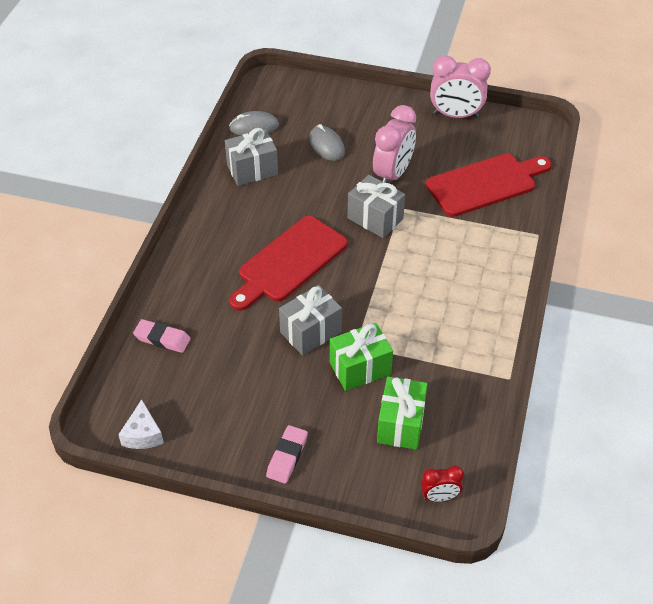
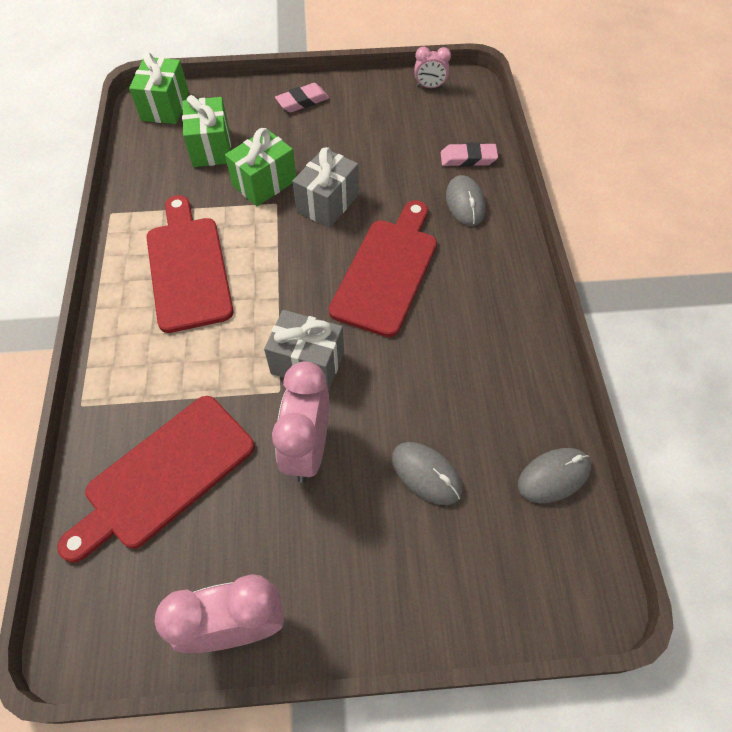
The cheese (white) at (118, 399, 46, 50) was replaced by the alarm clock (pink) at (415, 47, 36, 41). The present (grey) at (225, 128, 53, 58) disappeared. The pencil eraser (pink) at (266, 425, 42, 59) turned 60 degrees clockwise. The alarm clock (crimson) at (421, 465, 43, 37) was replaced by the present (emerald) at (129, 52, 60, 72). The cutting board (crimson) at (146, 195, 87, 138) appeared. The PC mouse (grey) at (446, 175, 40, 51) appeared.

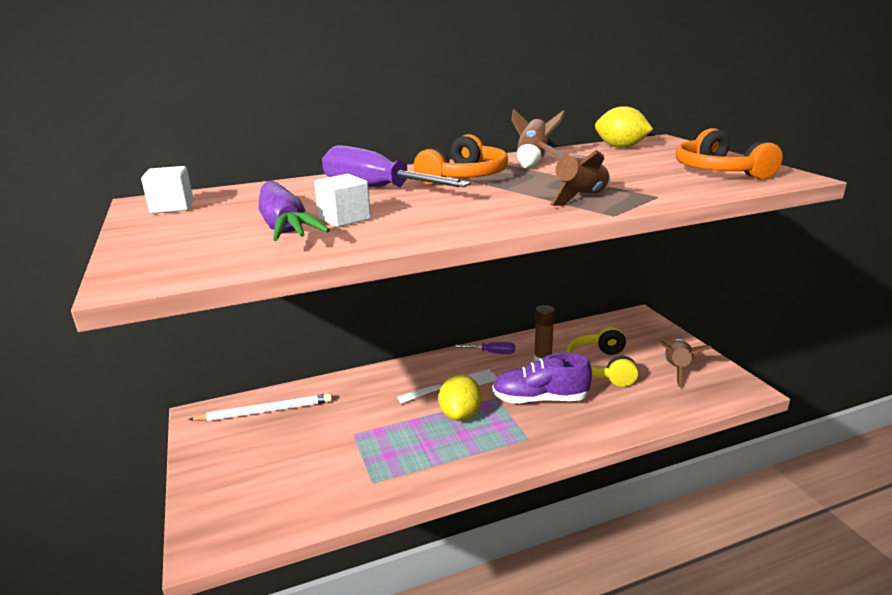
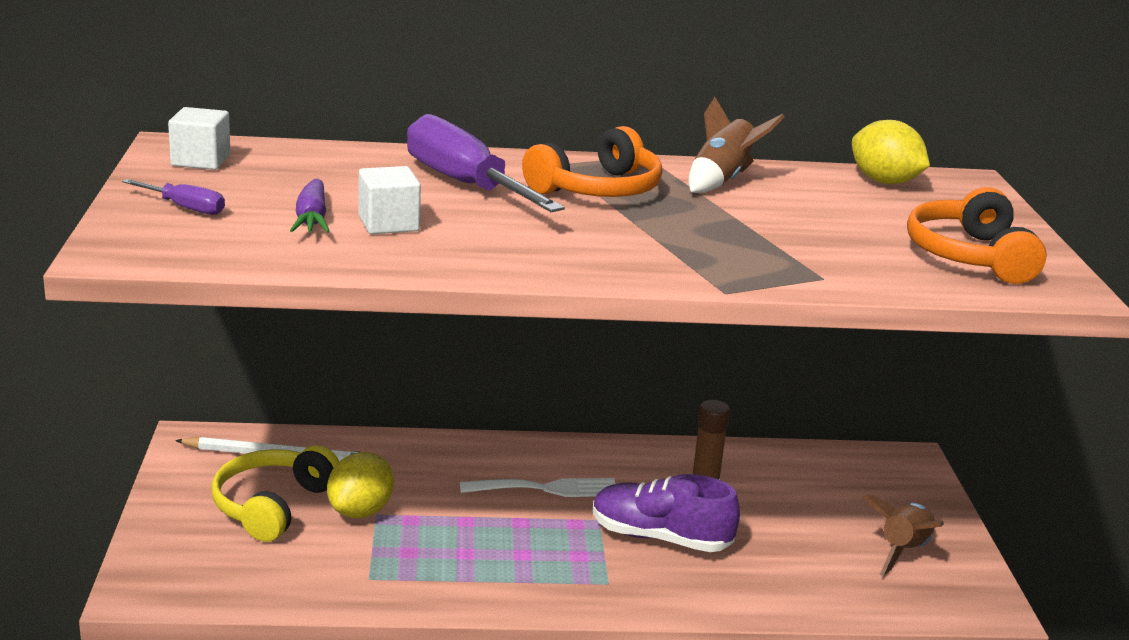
The carrot (purple) at (259, 180, 71, 61) changed to 0.59 times the size. The toy lemon (golden) moved from (439, 375, 43, 46) to (327, 452, 67, 66). The screwdriver (purple) moved from (455, 342, 60, 12) to (122, 179, 103, 36). The toy rocket (russet) at (538, 141, 72, 65) disappeared. The headphones (golden) moved from (566, 326, 73, 61) to (211, 445, 128, 97).

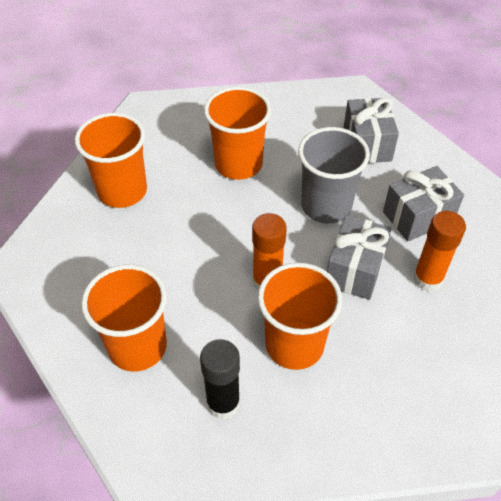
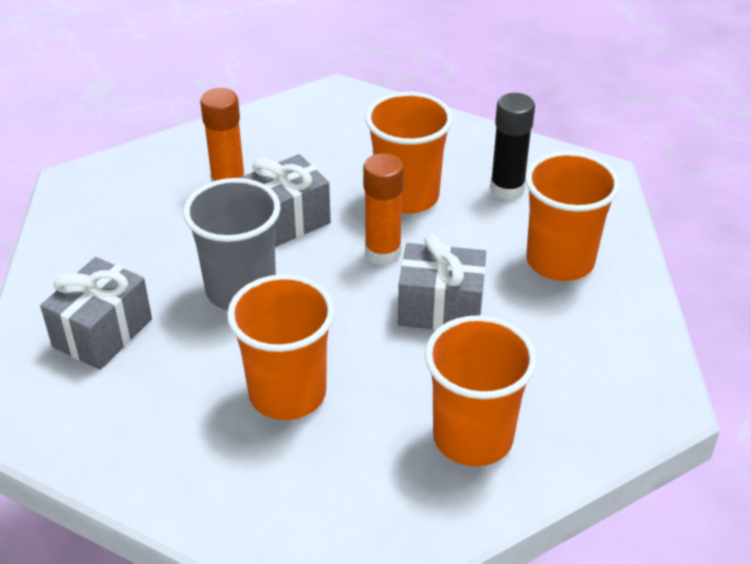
The present (grey) moved from (383, 166, 81, 75) to (398, 234, 88, 96).

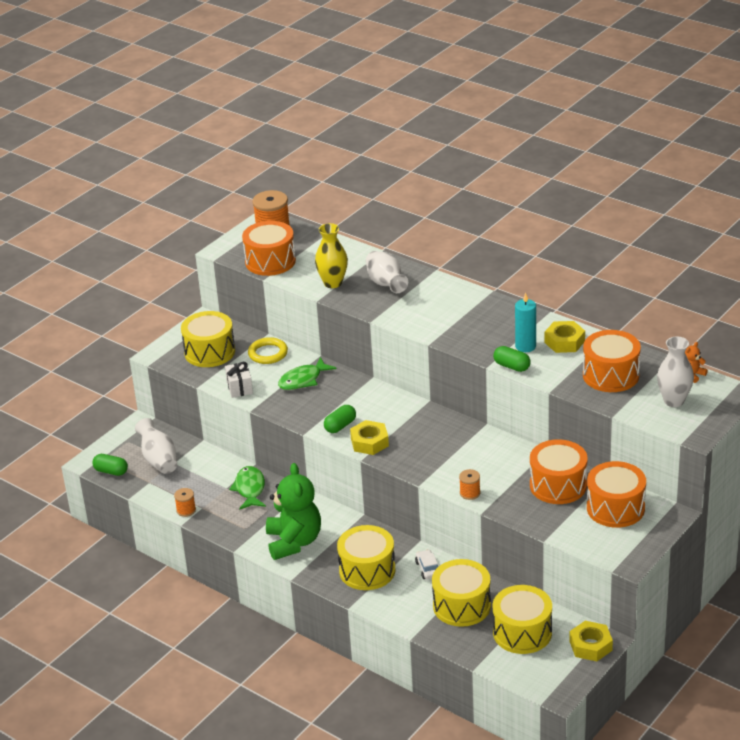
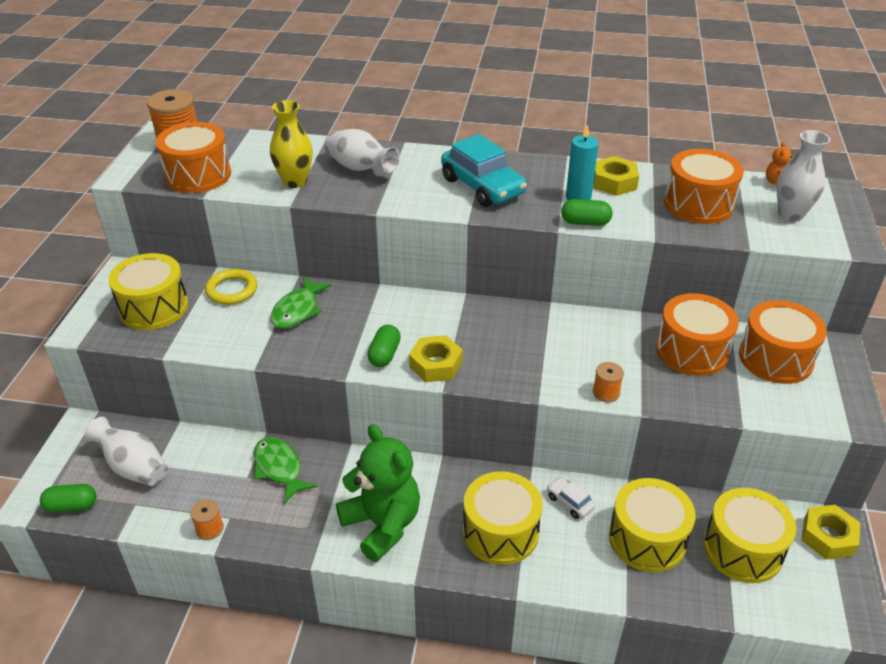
The present (white) at (225, 362, 28, 36) disappeared. The car (aqua) at (441, 134, 86, 73) appeared.

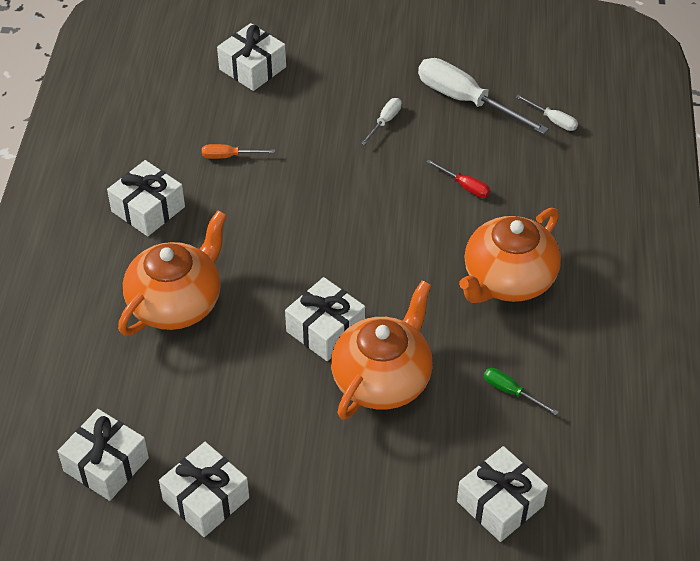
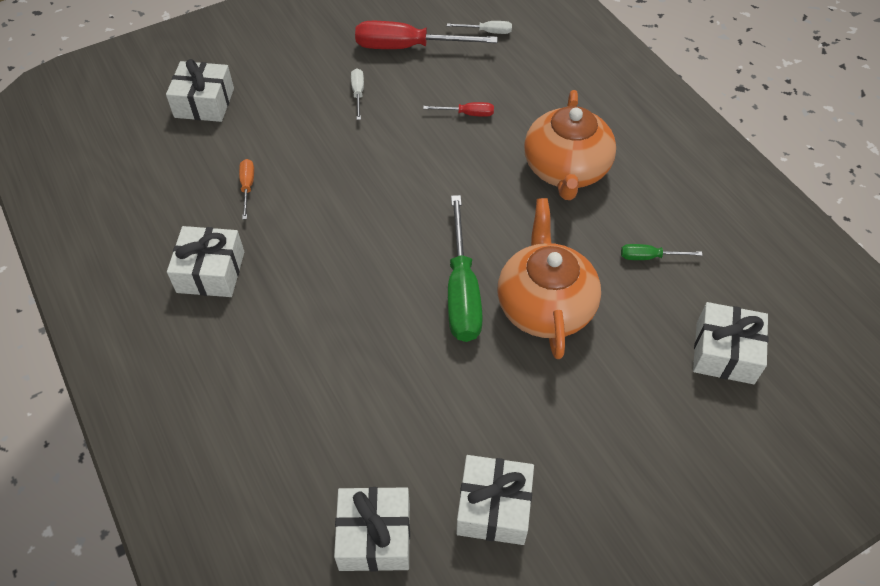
The teapot (orange) at (118, 210, 109, 126) disappeared. The screwdriver (orange) at (202, 144, 73, 15) turned 120 degrees clockwise. The present (white) at (285, 277, 80, 84) was replaced by the screwdriver (emerald) at (448, 195, 35, 147). The screwdriver (white) at (418, 58, 131, 76) became the screwdriver (crimson) at (355, 21, 143, 28).

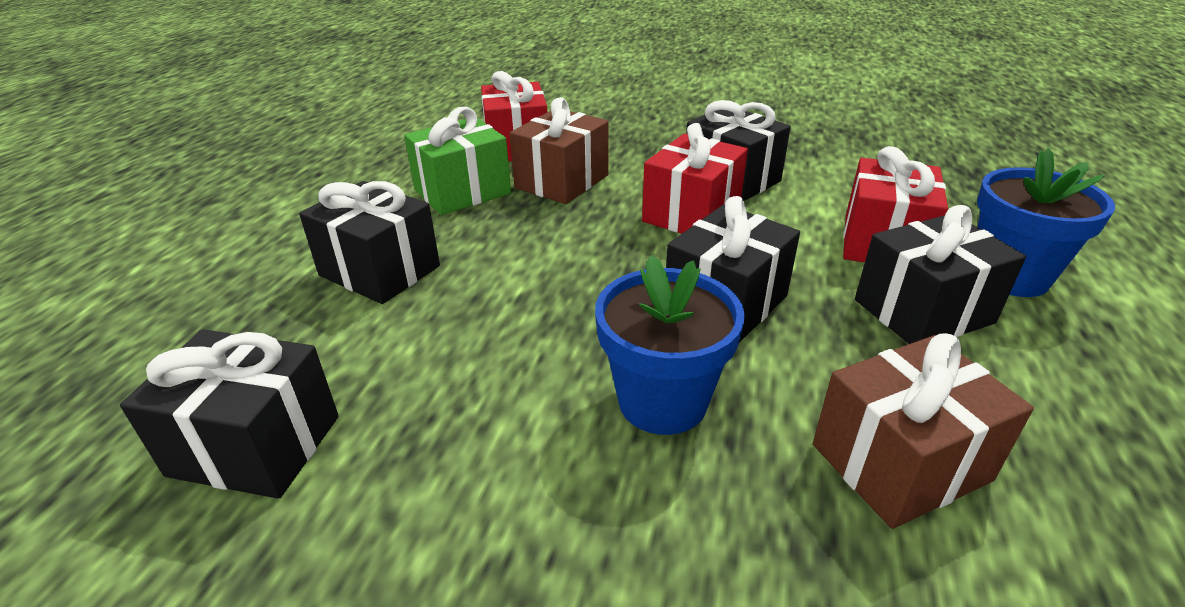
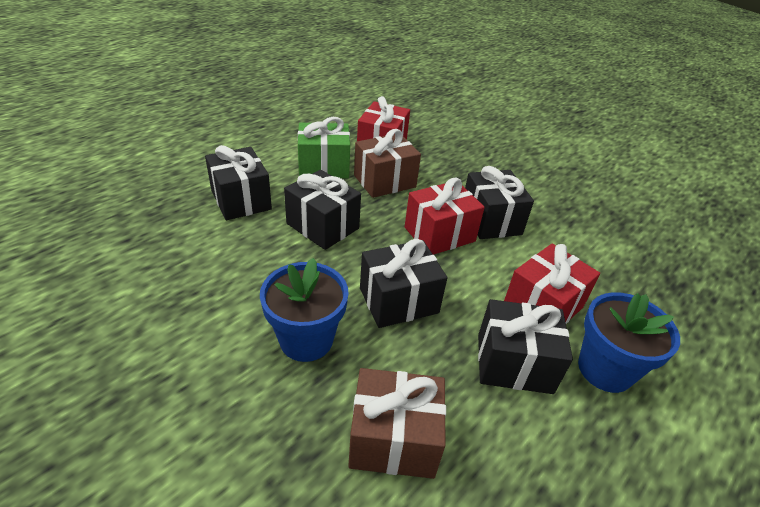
The present (ebony) moved from (120, 329, 219, 170) to (284, 170, 77, 80).

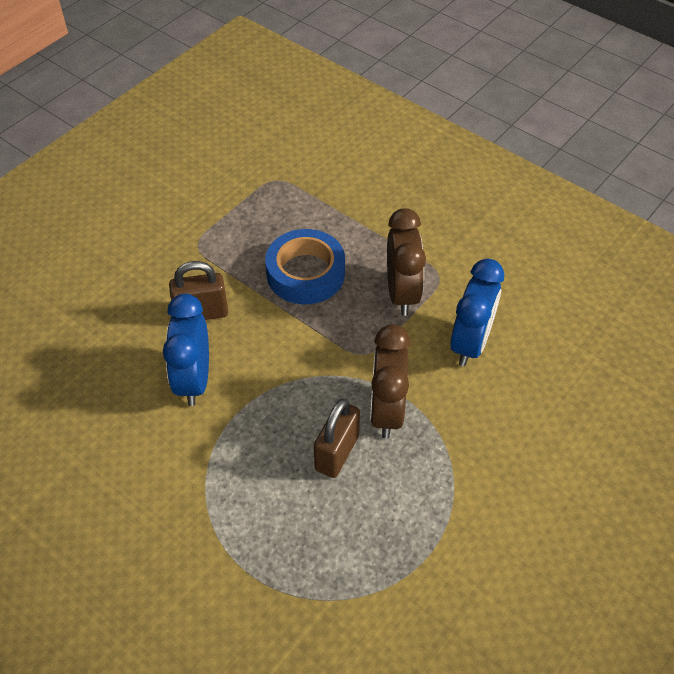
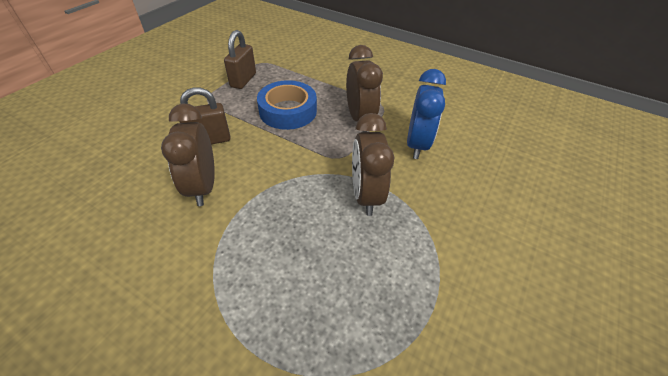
The alarm clock (blue) at (163, 294, 46, 112) became the alarm clock (russet) at (161, 103, 54, 103). The lock (russet) moved from (314, 398, 46, 80) to (224, 30, 32, 59).

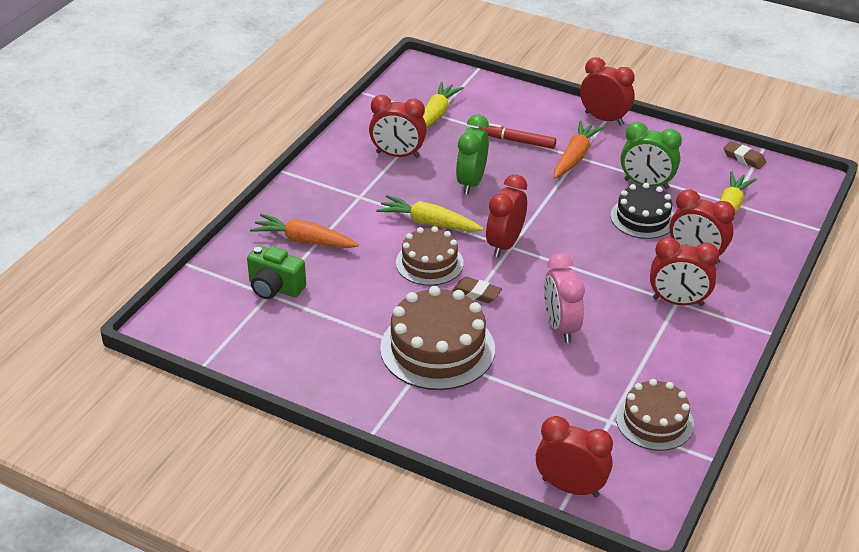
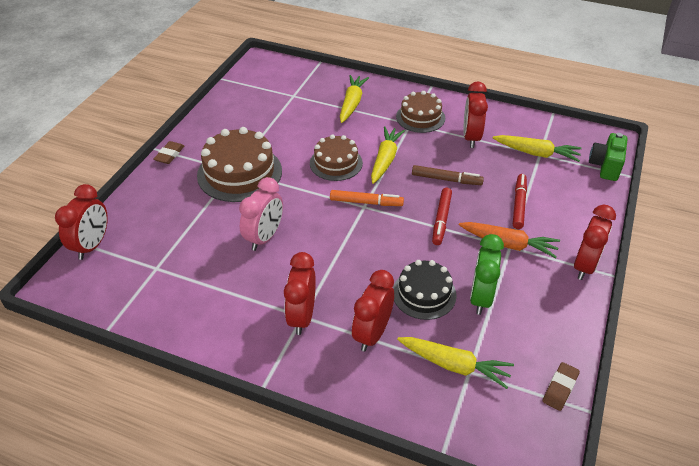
The compact camera (emerald) moved from (247, 245, 59, 54) to (589, 133, 39, 48). The carrot (orange) at (250, 214, 109, 34) became the carrot (golden) at (340, 75, 29, 48). The pencil eraser (russet) moved from (452, 277, 50, 26) to (154, 141, 30, 23). The alarm clock (emerald) at (456, 115, 33, 79) was replaced by the felt pen (russet) at (412, 165, 72, 20). The alarm clock (crimson) at (486, 174, 41, 83) was replaced by the felt pen (orange) at (330, 190, 74, 16). The alarm clock (pink) at (544, 253, 41, 90) turned 135 degrees clockwise. The cake (russet) moved from (616, 379, 78, 72) to (396, 91, 49, 42). The felt pen (crimson) at (432, 188, 20, 57) appeared.

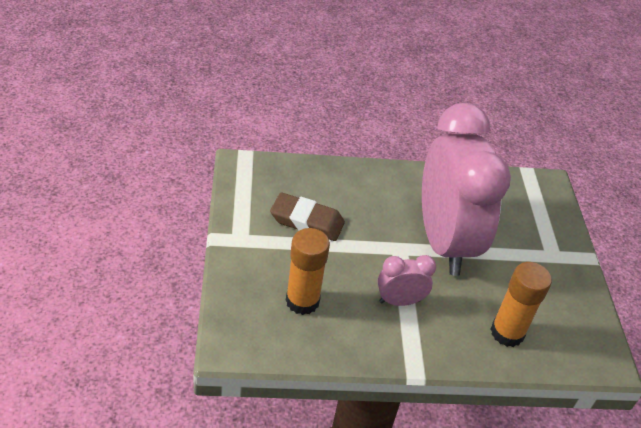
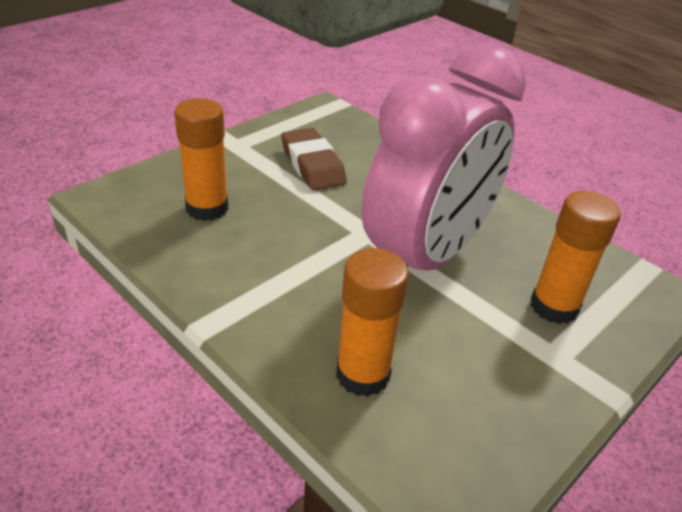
The alarm clock (pink) at (378, 255, 58, 51) disappeared. The glue stick (orange) at (531, 191, 90, 133) appeared.

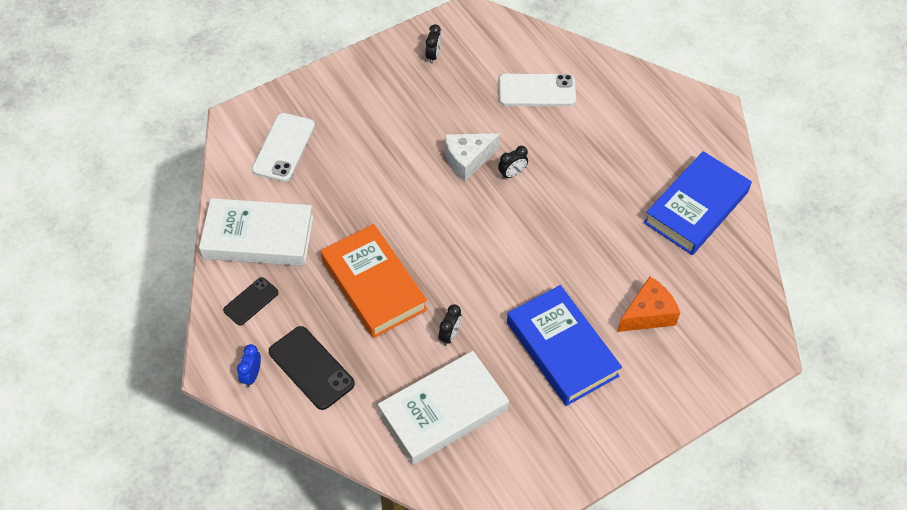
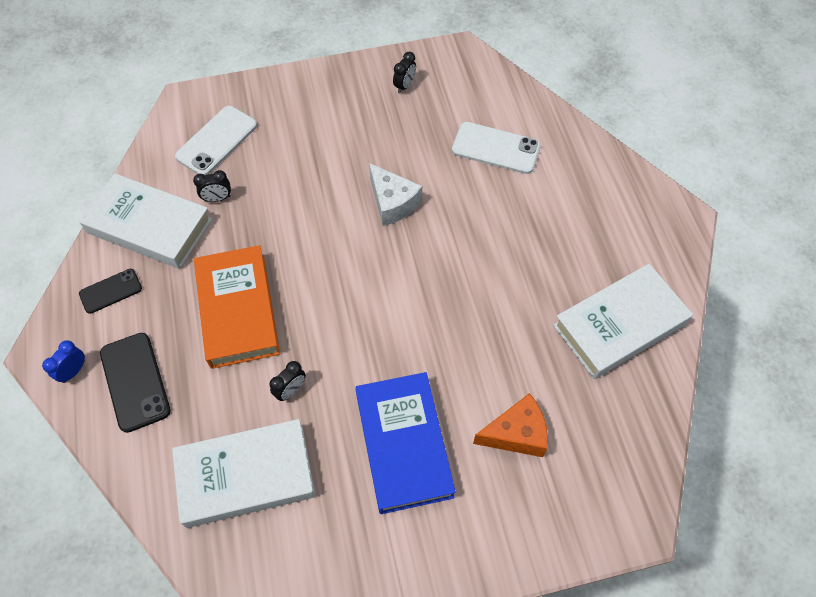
The cheese (white) at (445, 133, 55, 48) turned 120 degrees counterclockwise. The alarm clock (ebony) moved from (498, 146, 30, 33) to (193, 170, 38, 32). The book (blue) at (643, 151, 109, 104) became the book (white) at (553, 264, 140, 115).

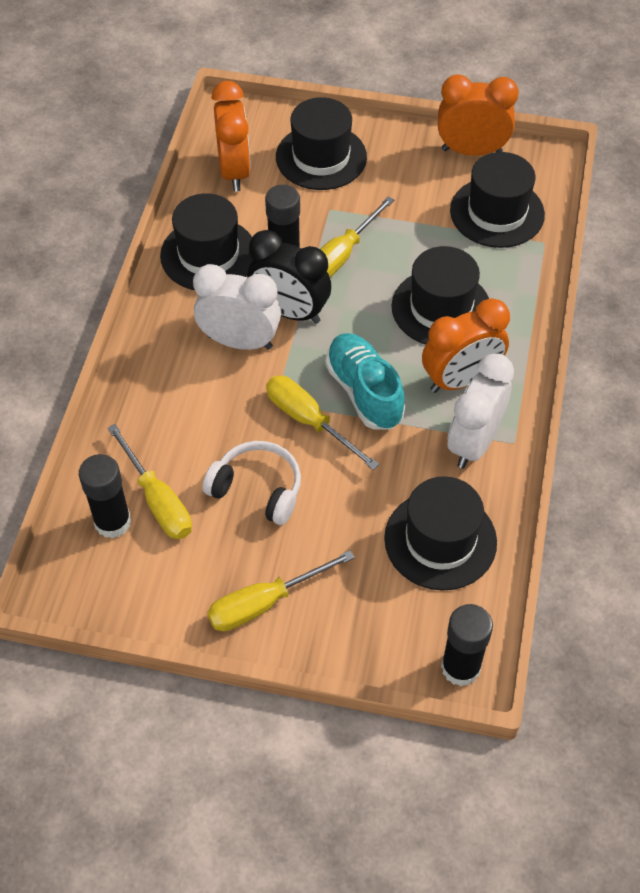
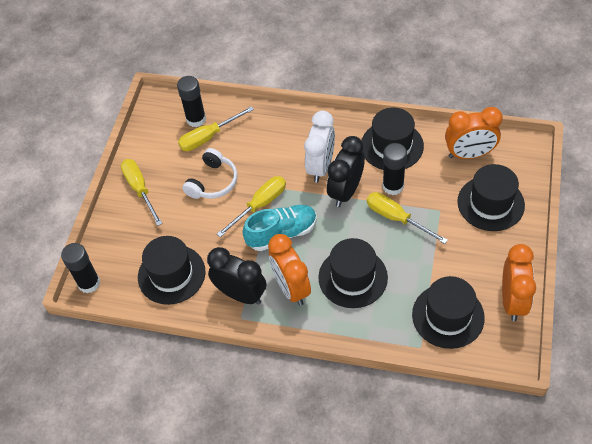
The alarm clock (white) at (447, 353, 67, 115) became the alarm clock (ebony) at (207, 247, 59, 58).

